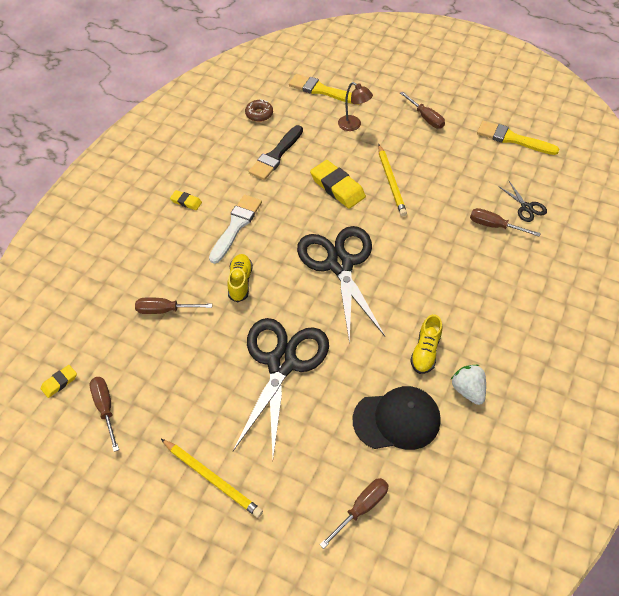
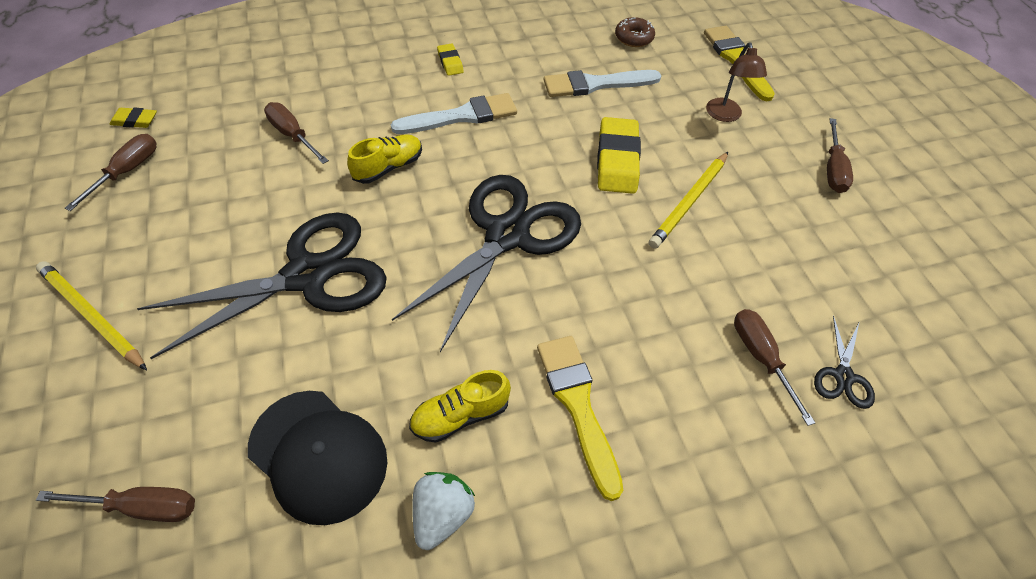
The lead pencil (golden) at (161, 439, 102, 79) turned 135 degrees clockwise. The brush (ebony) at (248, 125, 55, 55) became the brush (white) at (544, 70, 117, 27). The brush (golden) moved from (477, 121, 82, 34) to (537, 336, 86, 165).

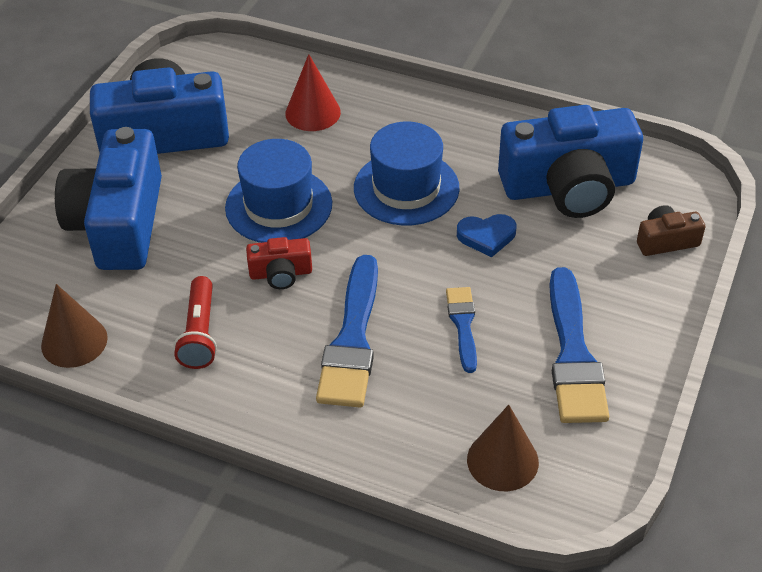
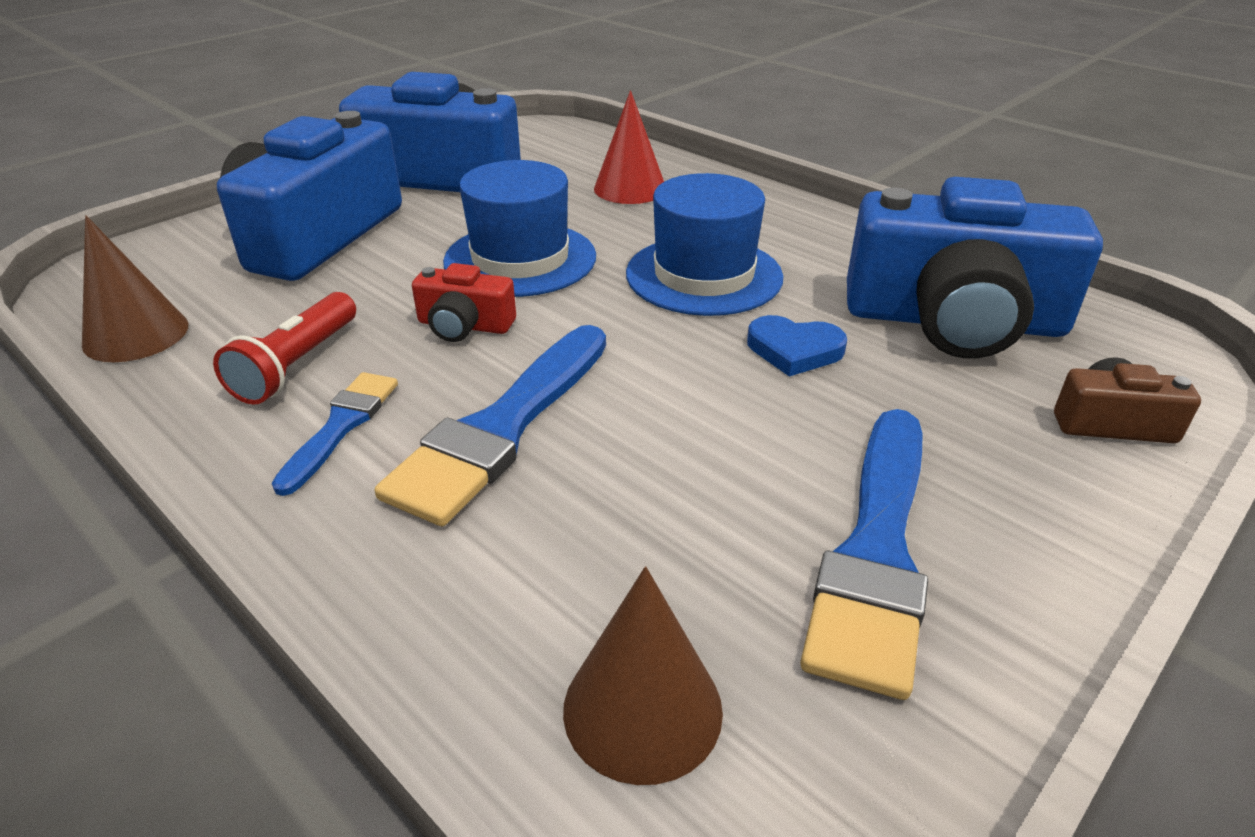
The brush (blue) moved from (446, 287, 31, 86) to (272, 372, 126, 124).

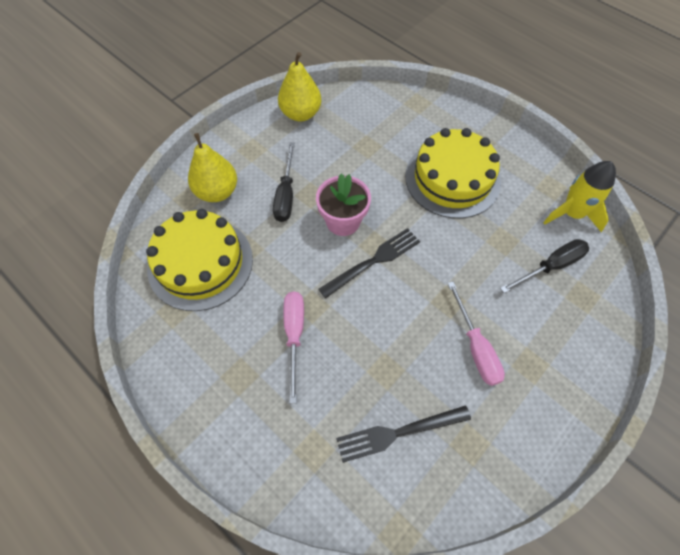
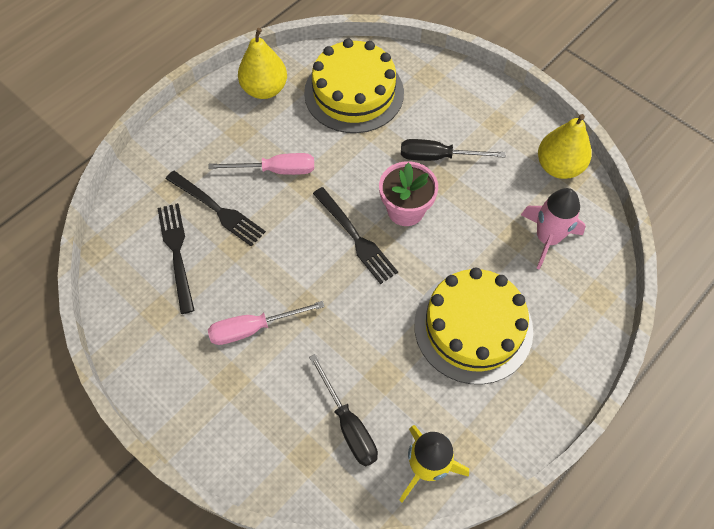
The pear (golden) moved from (188, 133, 49, 69) to (238, 28, 49, 71). The table fork (ebony) at (166, 171, 100, 76) appeared. The toy rocket (pink) at (521, 188, 65, 82) appeared.

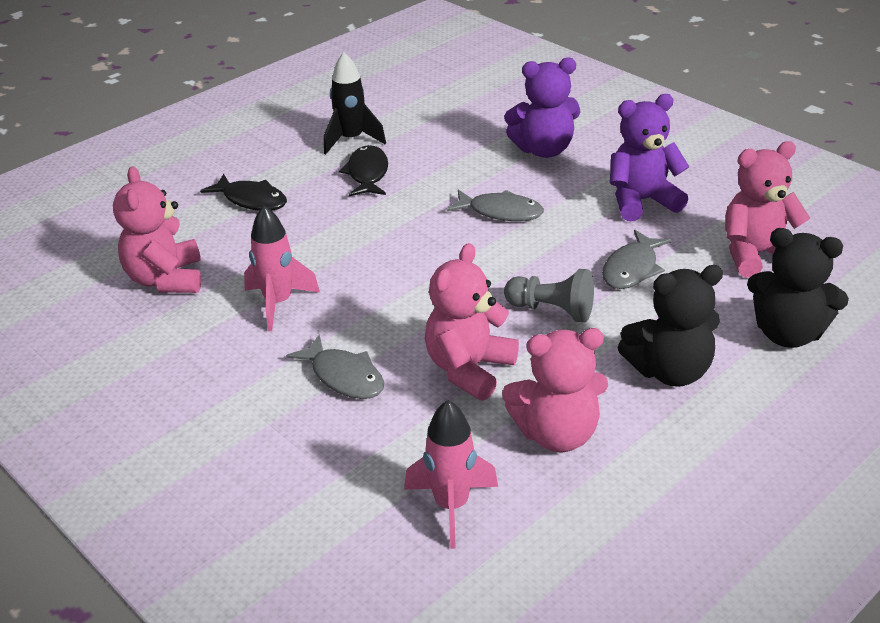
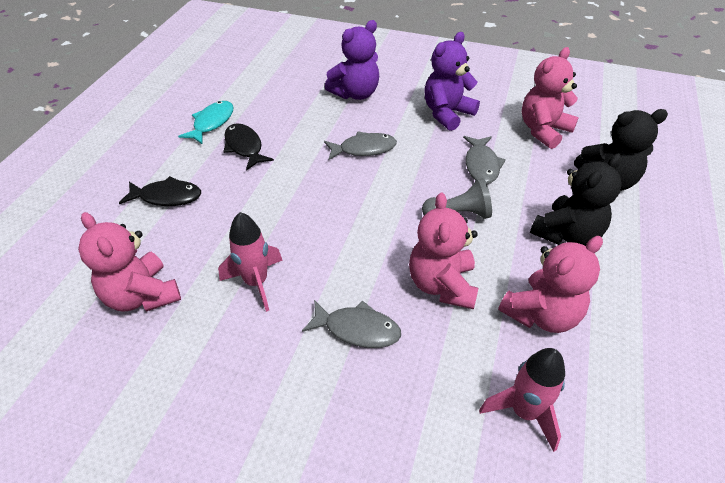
The toy rocket (ebony) at (324, 52, 62, 102) was replaced by the fish (aqua) at (178, 101, 56, 43).

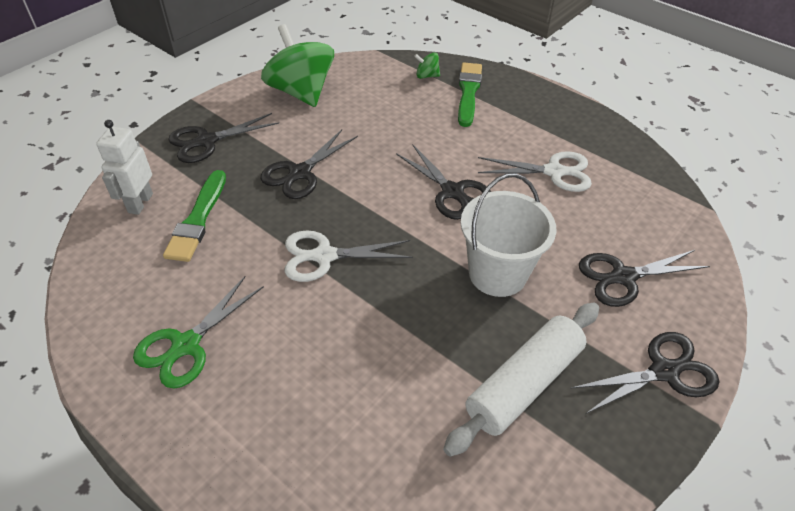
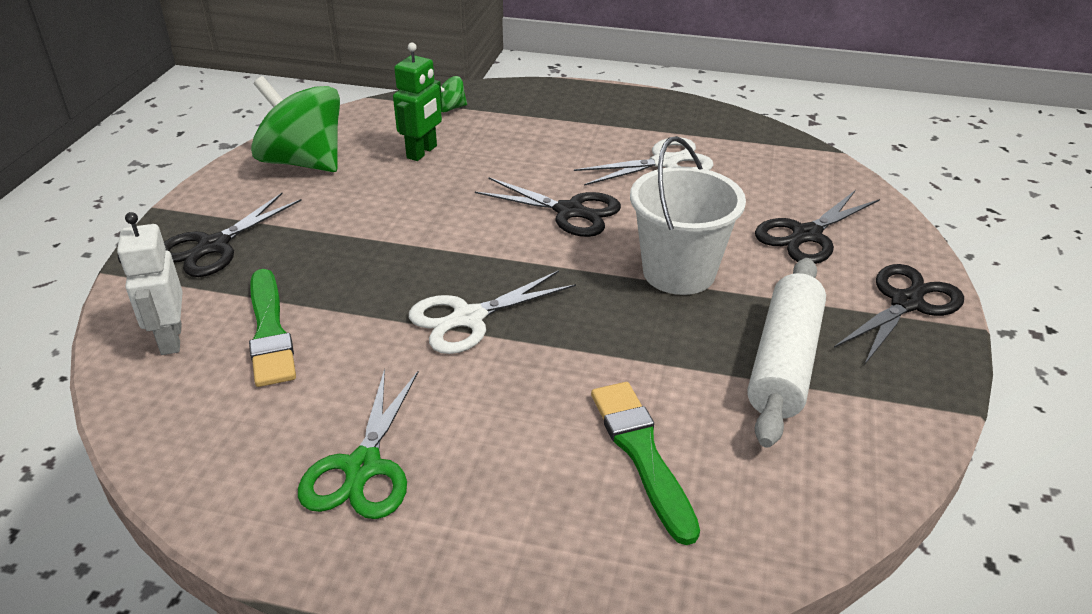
The shears (ebony) at (260, 130, 98, 69) disappeared. The brush (emerald) moved from (458, 63, 24, 64) to (591, 382, 109, 163). The robot (emerald) at (393, 43, 49, 118) appeared.

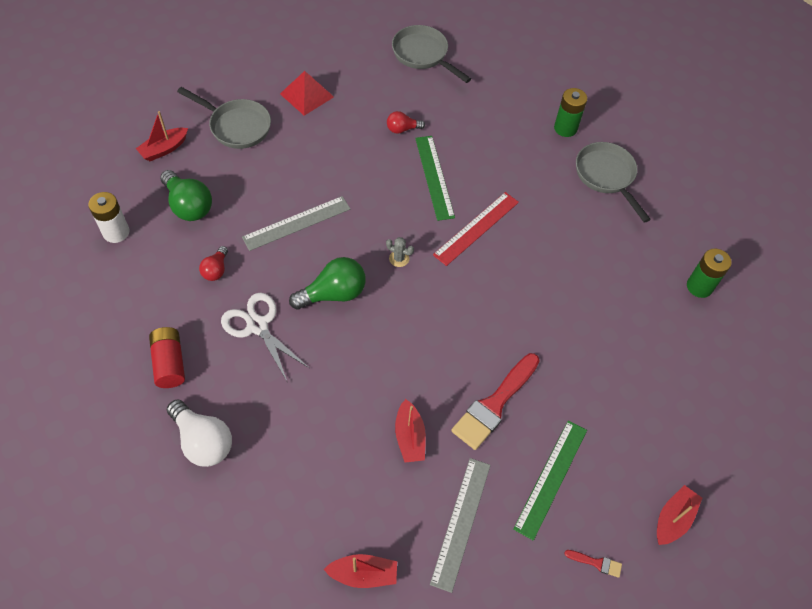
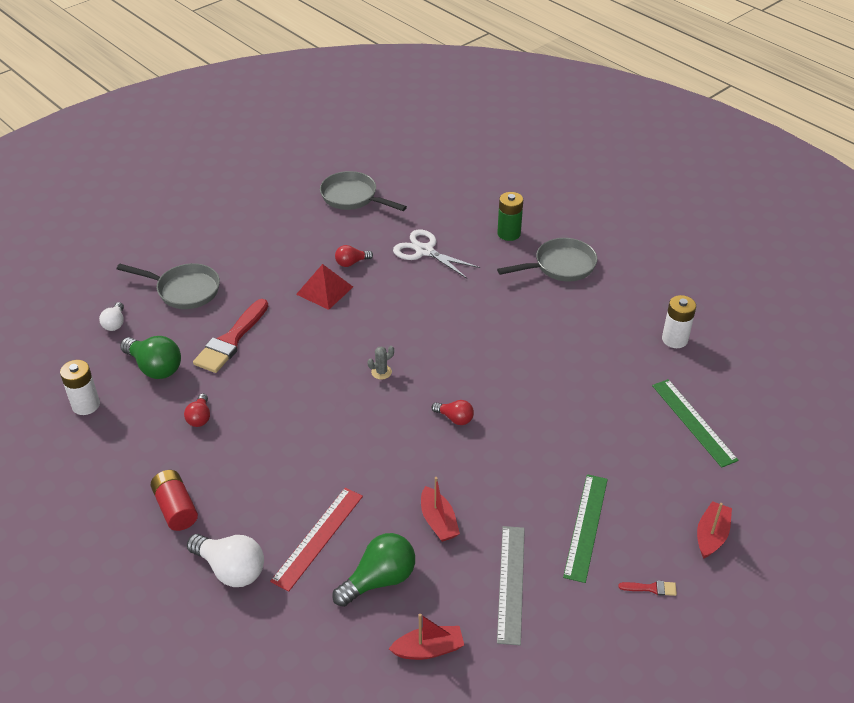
The boat (crimson) at (136, 111, 52, 50) was replaced by the light bulb (white) at (99, 302, 25, 29). The shears (white) moved from (221, 293, 88, 90) to (393, 230, 87, 49). The ruler (grey) at (242, 196, 108, 55) disappeared. The solid pyramid (crimson) moved from (280, 71, 54, 45) to (296, 264, 57, 46). The light bulb (emerald) moved from (289, 257, 77, 53) to (332, 533, 83, 74). The prickly plant (grey) at (386, 237, 28, 30) turned 45 degrees counterclockwise. The ruler (emerald) moved from (415, 136, 40, 85) to (652, 379, 87, 89). The ruler (crimson) moved from (433, 192, 86, 74) to (270, 488, 93, 104). The brush (crimson) moved from (451, 353, 89, 97) to (193, 299, 75, 74). The skillet (grey) at (576, 142, 75, 81) turned 105 degrees clockwise. The power cell (emerald) at (687, 248, 45, 50) became the power cell (white) at (662, 295, 34, 53). The light bulb (crimson) at (431, 400, 43, 25) appeared.

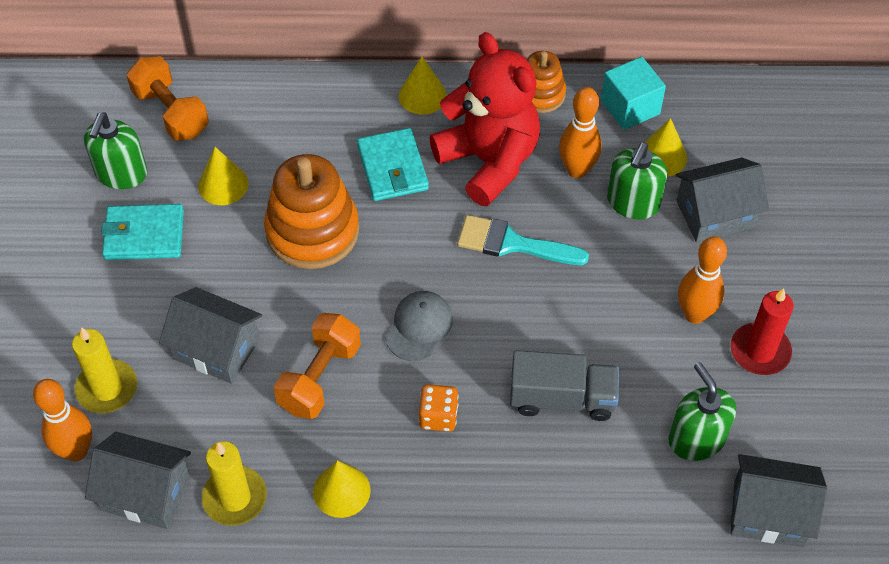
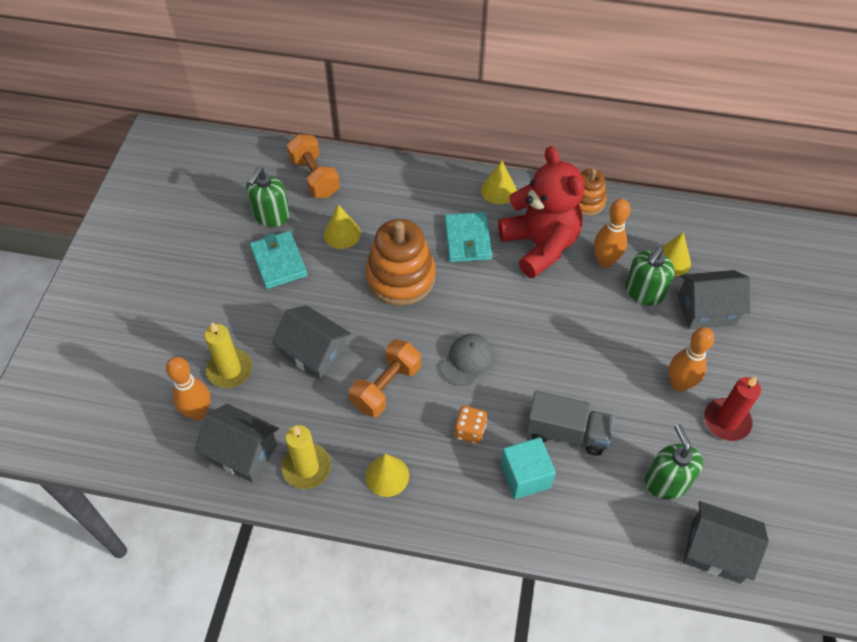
The wallet (aqua) at (101, 204, 83, 56) turned 60 degrees clockwise. The brush (aqua) at (457, 215, 132, 50) disappeared. The block (aqua) moved from (601, 57, 65, 73) to (500, 437, 56, 62).

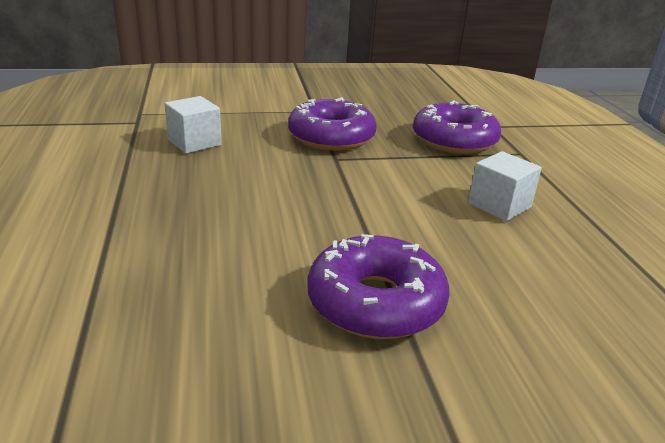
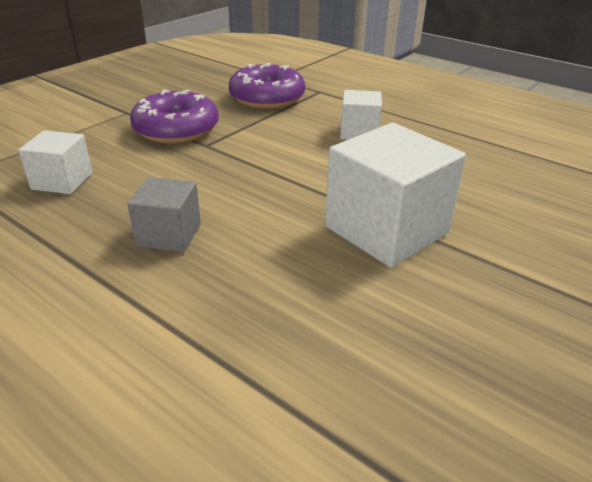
The donut (purple) at (307, 234, 142, 105) was replaced by the block (white) at (325, 123, 141, 144). The block (grey) at (127, 177, 74, 75) appeared.

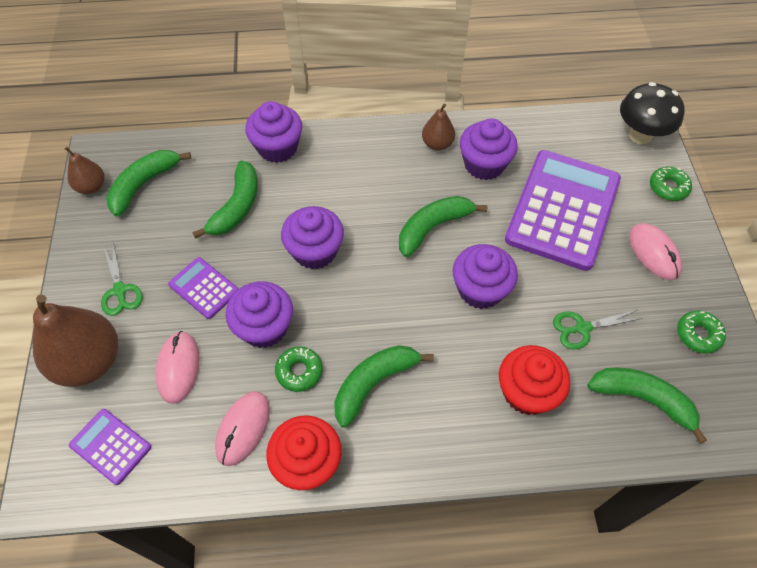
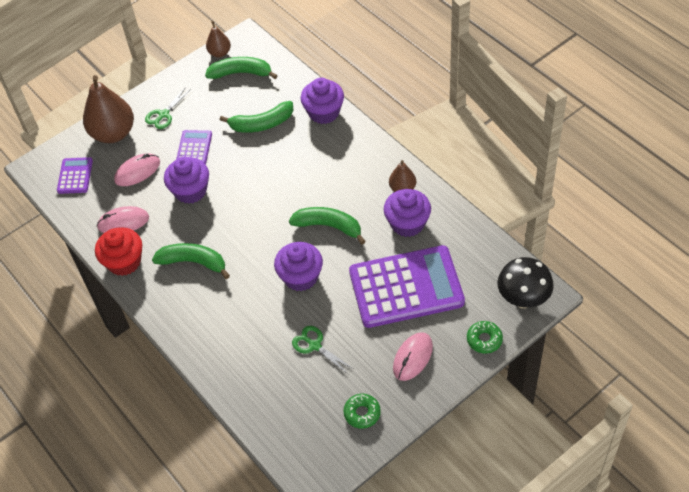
The donut (emerald) at (275, 347, 48, 45) disappeared. The fairy cake (purple) at (281, 206, 63, 64) disappeared. The fairy cake (crimson) at (499, 345, 71, 70) disappeared. The banana fruit (emerald) at (587, 367, 120, 77) disappeared.

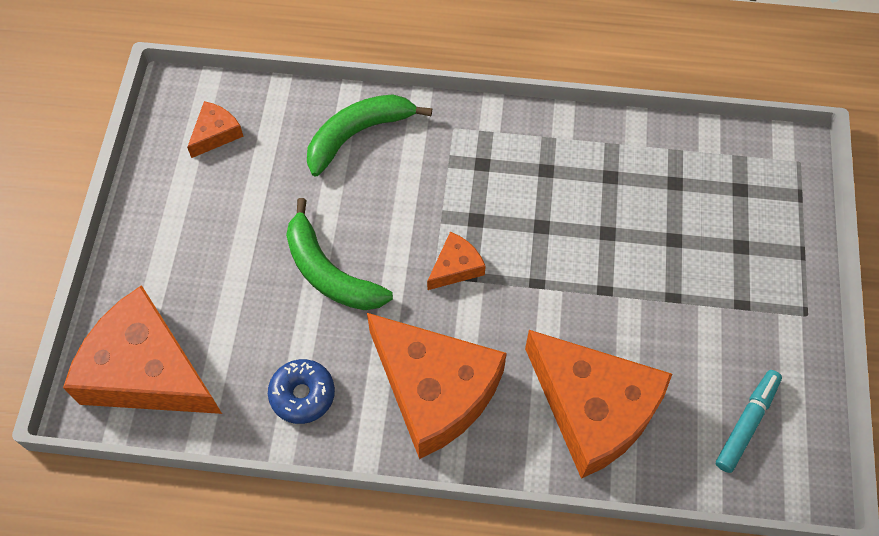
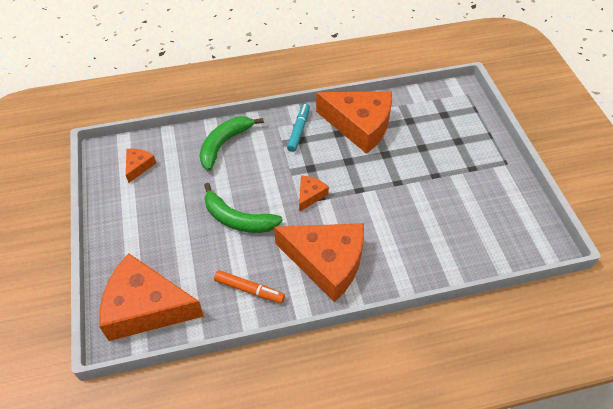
The donut (blue) at (268, 359, 67, 65) was replaced by the felt pen (orange) at (214, 270, 71, 33). The cheese (orange) moved from (525, 330, 147, 149) to (316, 91, 76, 63). The felt pen (aqua) moved from (716, 370, 66, 103) to (287, 103, 23, 49).

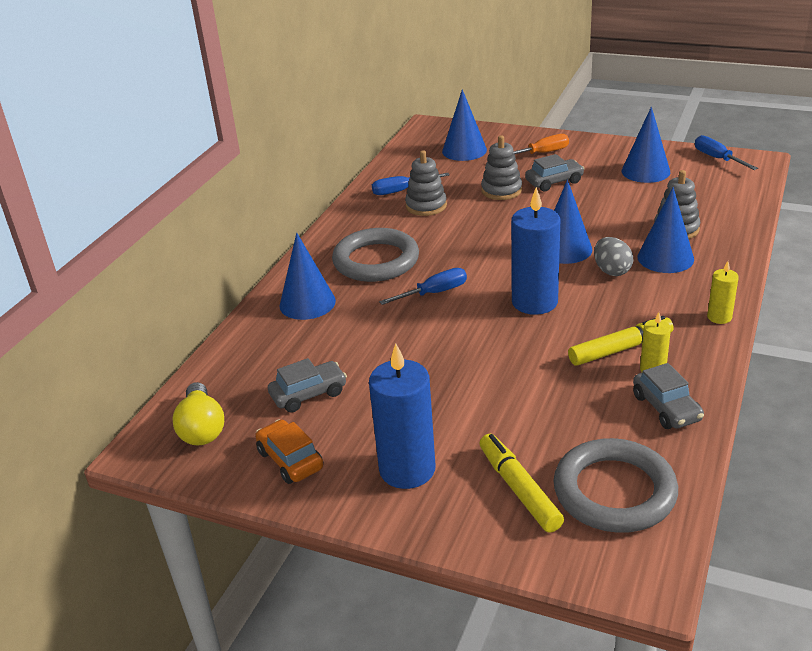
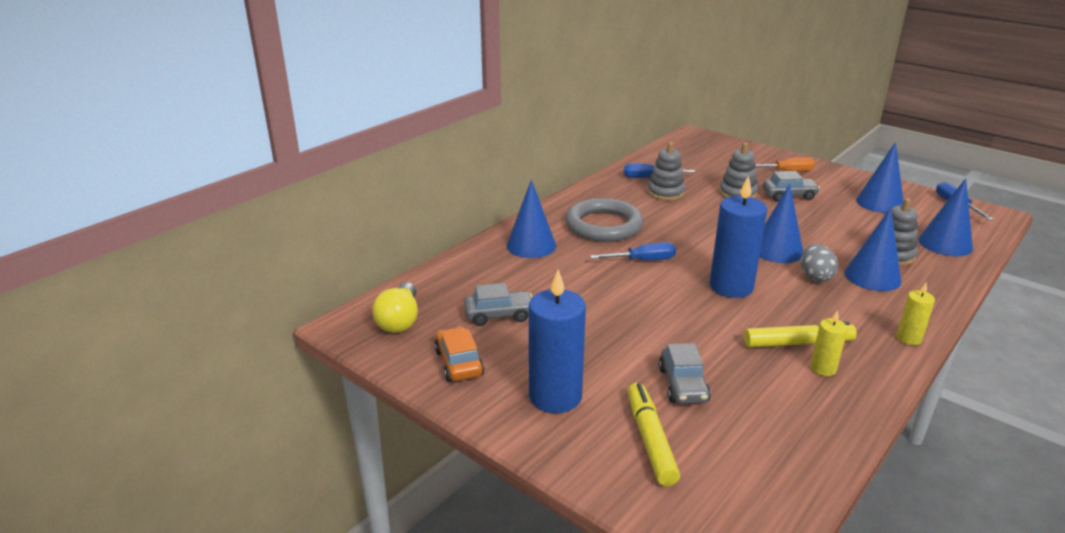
The cone shape (blue) moved from (442, 89, 45, 72) to (918, 178, 55, 78). The hoop (grey) at (553, 438, 125, 95) disappeared. The car (grey) moved from (633, 363, 71, 66) to (659, 343, 52, 61).

